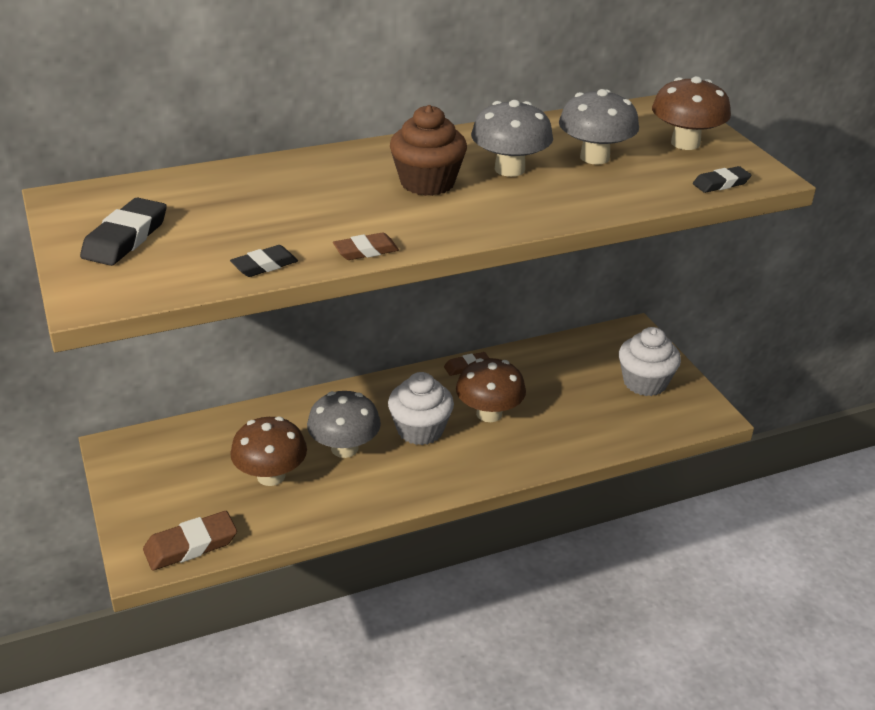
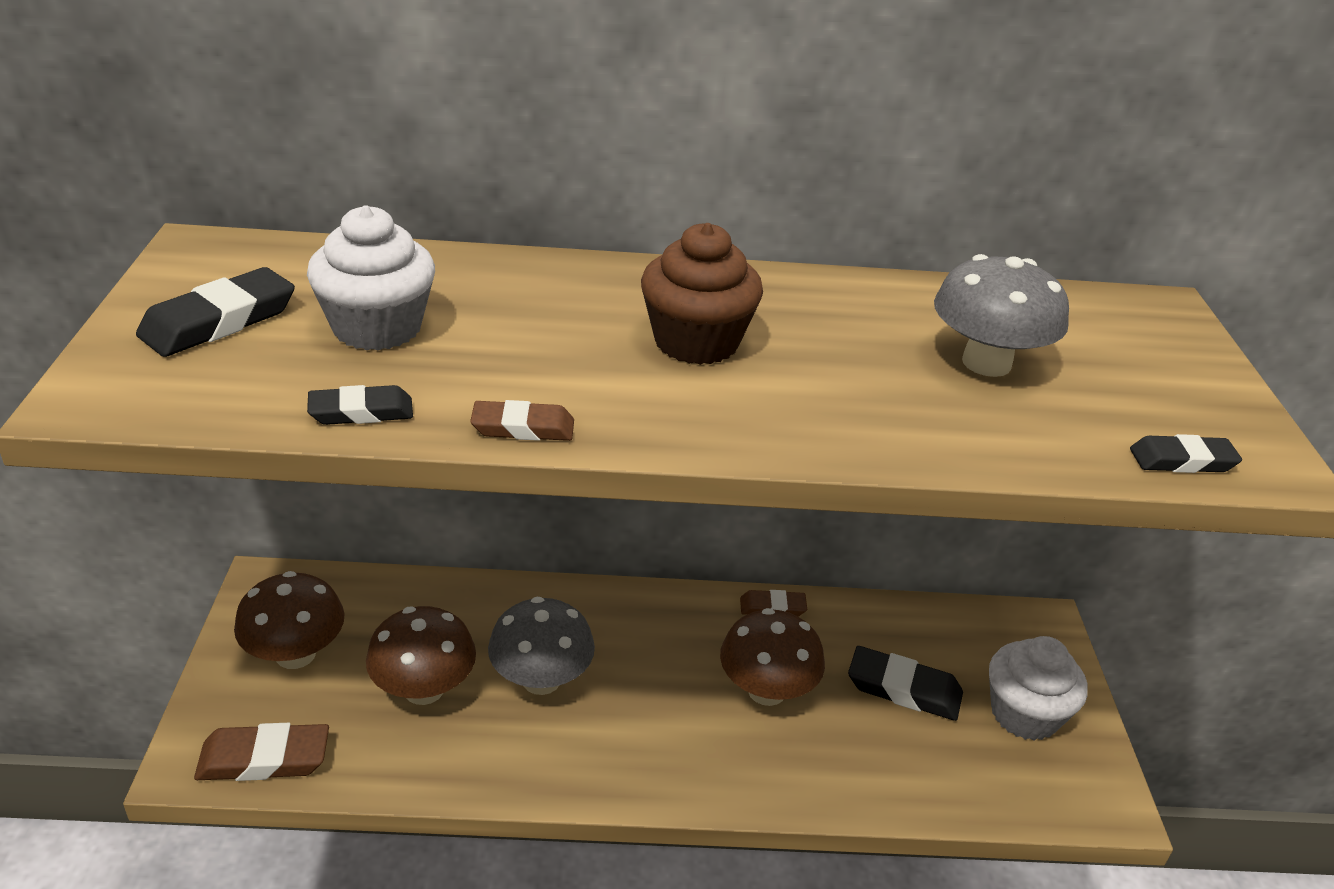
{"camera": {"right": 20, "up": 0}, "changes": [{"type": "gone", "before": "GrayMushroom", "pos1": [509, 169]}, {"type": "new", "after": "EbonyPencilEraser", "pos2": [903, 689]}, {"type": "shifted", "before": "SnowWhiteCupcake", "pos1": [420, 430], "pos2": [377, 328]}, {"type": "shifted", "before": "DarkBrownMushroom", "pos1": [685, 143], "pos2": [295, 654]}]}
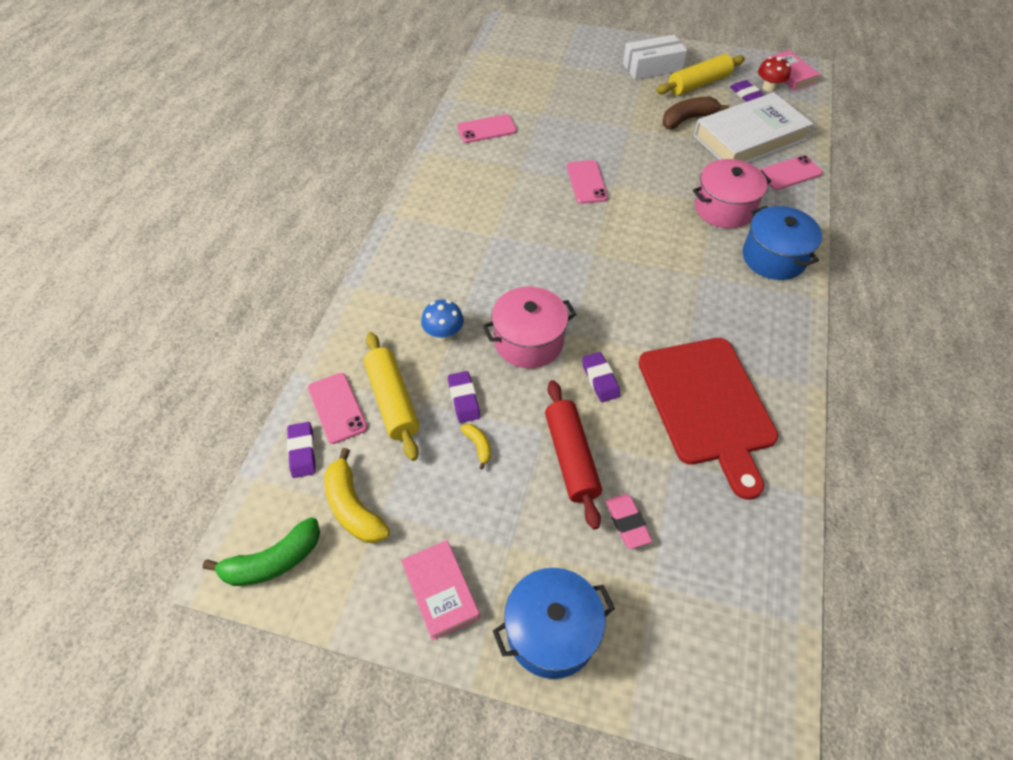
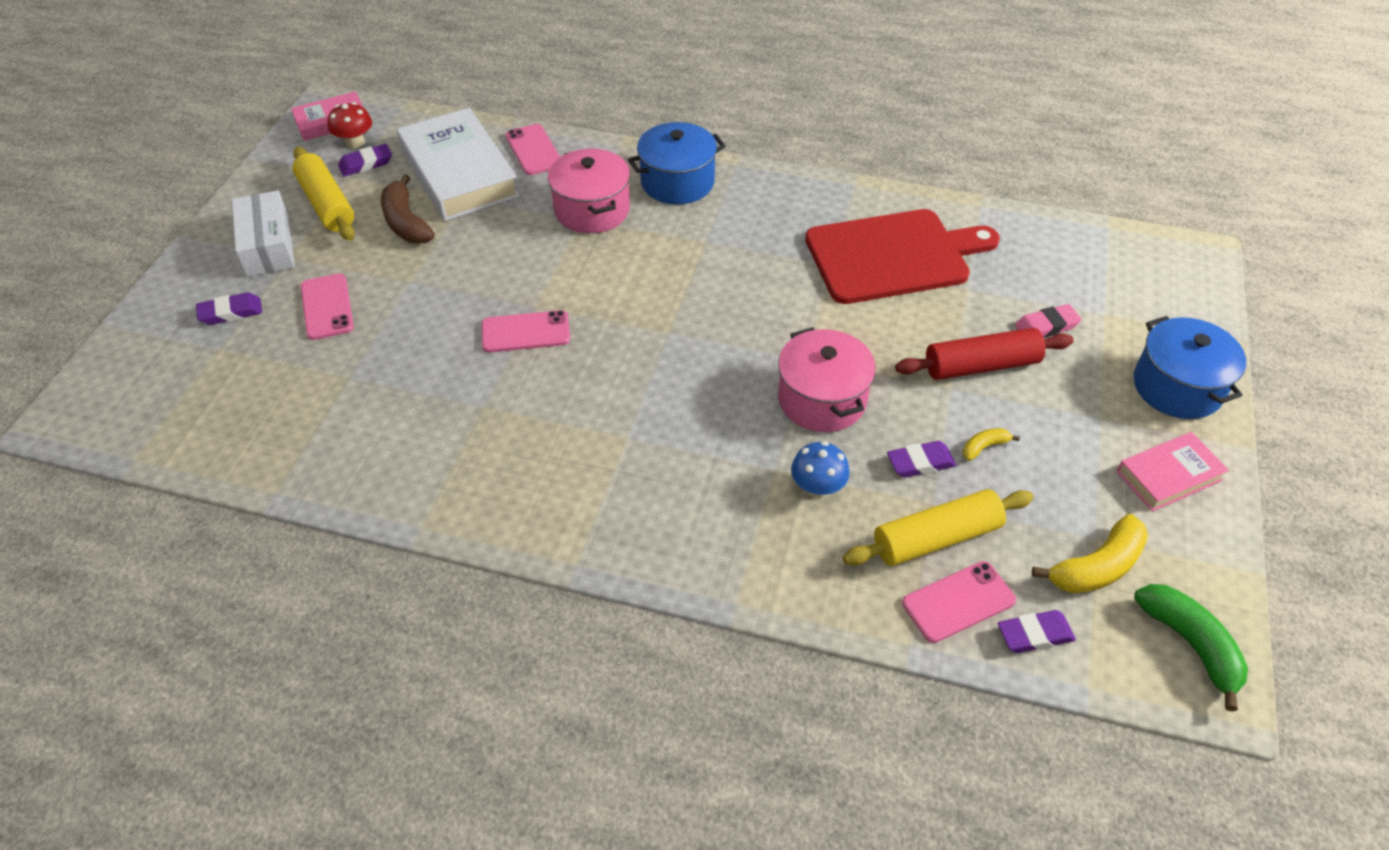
{"camera": {"right": -90, "up": -5}, "changes": [{"type": "shifted", "before": "PinkPhone", "pos1": [487, 129], "pos2": [327, 307]}, {"type": "shifted", "before": "VioletPencilEraser", "pos1": [600, 379], "pos2": [231, 312]}]}
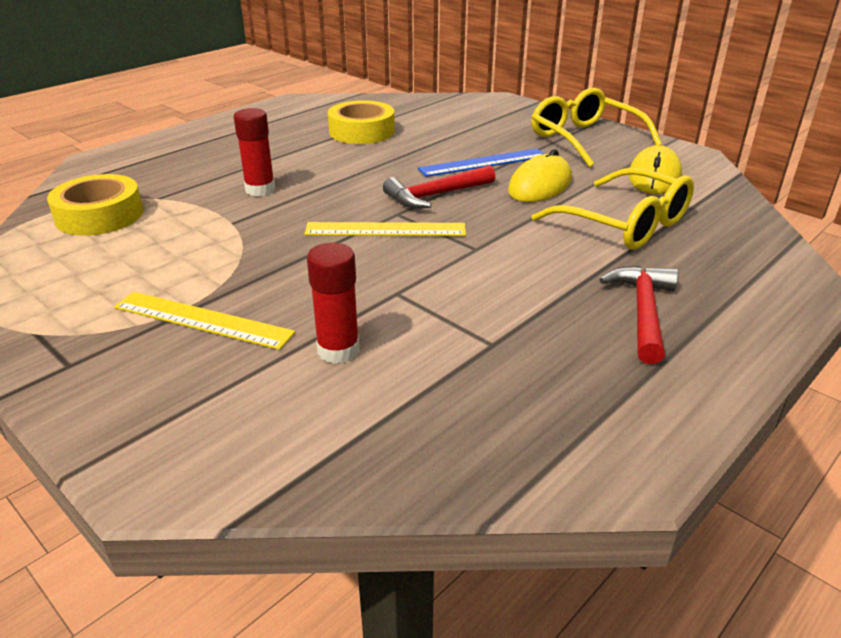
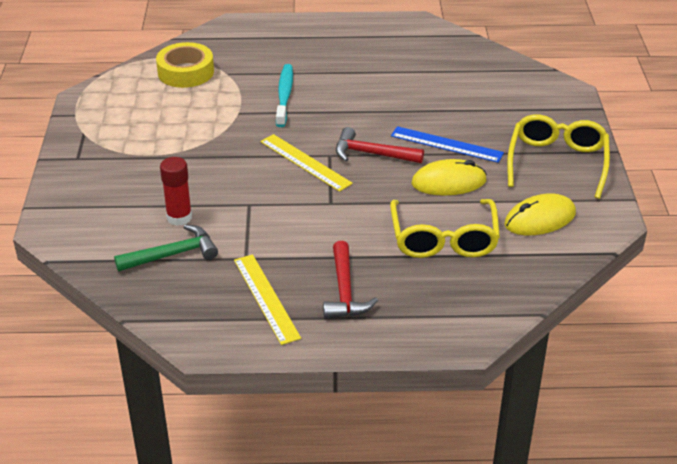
{"camera": {"right": 45, "up": 5}, "changes": [{"type": "gone", "before": "GoldenTape", "pos1": [362, 131]}, {"type": "new", "after": "EmeraldCarpenter'sHammer", "pos2": [172, 255]}, {"type": "shifted", "before": "GoldenRuler", "pos1": [202, 320], "pos2": [266, 298]}, {"type": "swapped", "before": "ScarletGlueStick", "after": "TurquoiseToothbrush", "pos1": [260, 190], "pos2": [284, 95]}, {"type": "rotated", "before": "ScarletCarpenter'sHammer", "pos1": [643, 312], "pos2": [344, 291], "turn": 120}]}
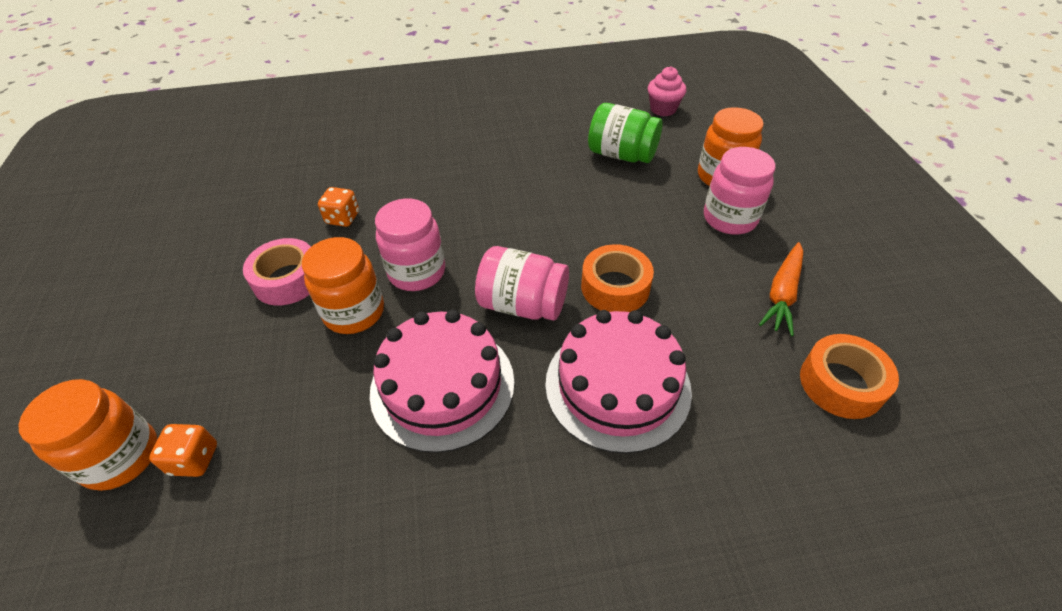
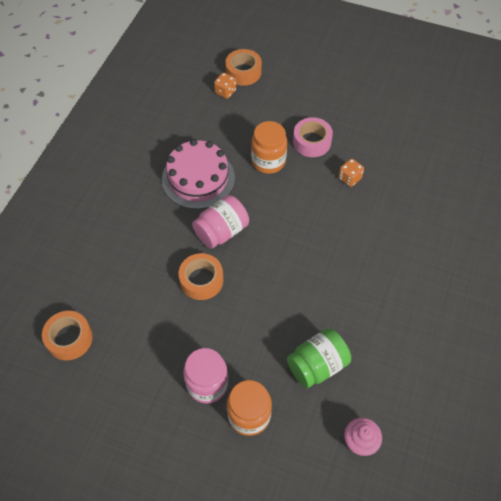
{"camera": {"right": 120, "up": 10}, "changes": [{"type": "gone", "before": "PinkJamJar", "pos1": [417, 272]}, {"type": "gone", "before": "PinkCake", "pos1": [617, 386]}, {"type": "gone", "before": "OrangeColouredCarrot", "pos1": [782, 294]}, {"type": "swapped", "before": "OrangeColouredJamJar", "after": "OrangeColouredTape", "pos1": [121, 457], "pos2": [243, 72]}]}
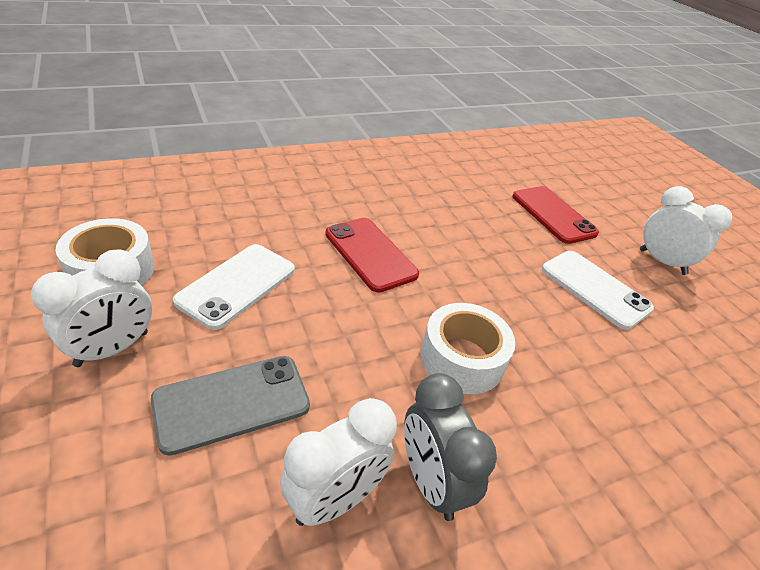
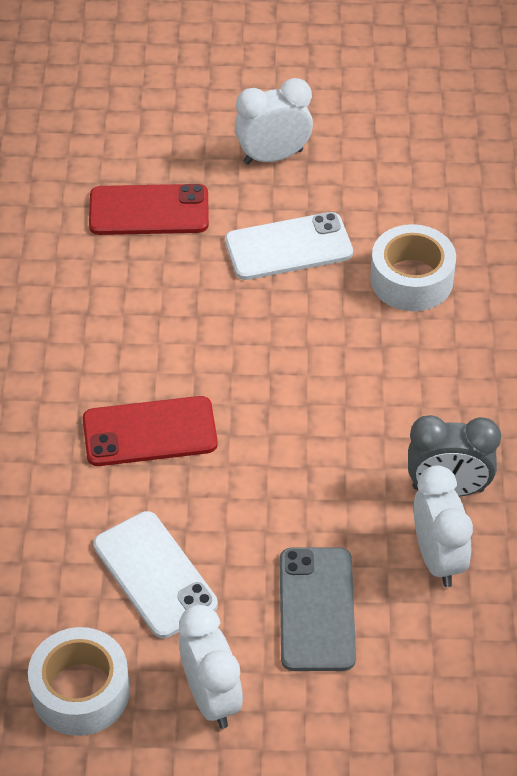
{"camera": {"right": -60, "up": 10}, "changes": [{"type": "shifted", "before": "SnowWhiteTape", "pos1": [462, 359], "pos2": [411, 279]}]}
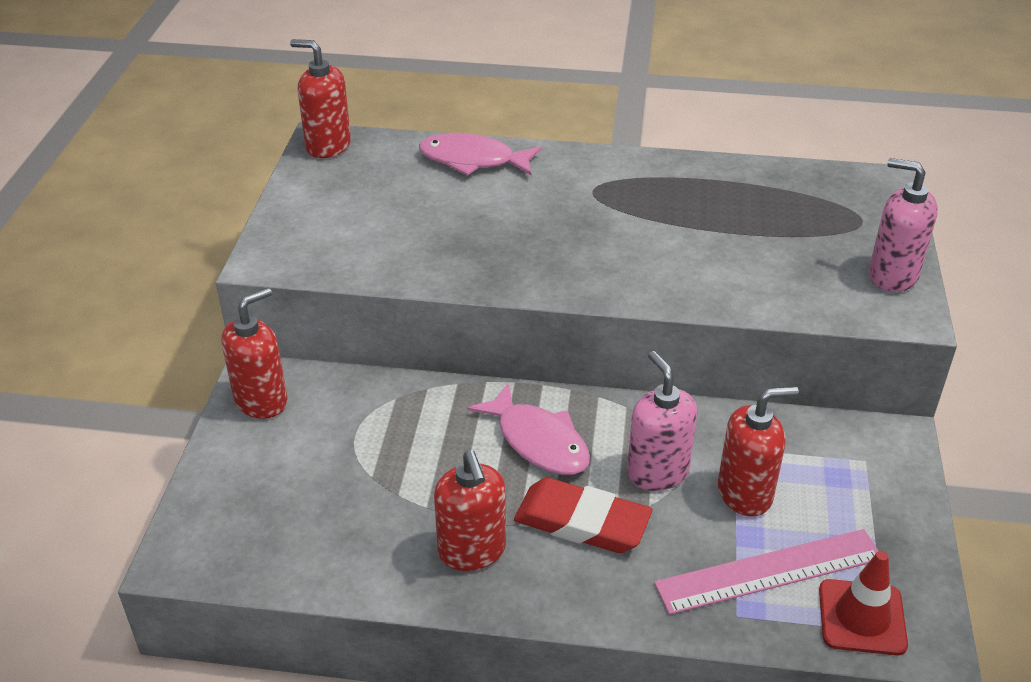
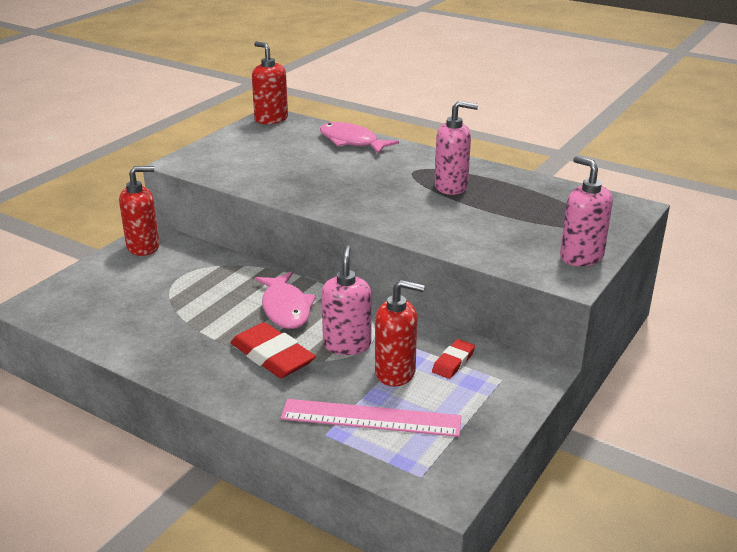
{"camera": {"right": 25, "up": -10}, "changes": [{"type": "gone", "before": "ScarletPumpBottle", "pos1": [472, 551]}, {"type": "gone", "before": "ScarletTrafficCone", "pos1": [862, 617]}, {"type": "new", "after": "ScarletPencilEraser", "pos2": [453, 362]}, {"type": "new", "after": "PinkPumpBottle", "pos2": [451, 187]}]}
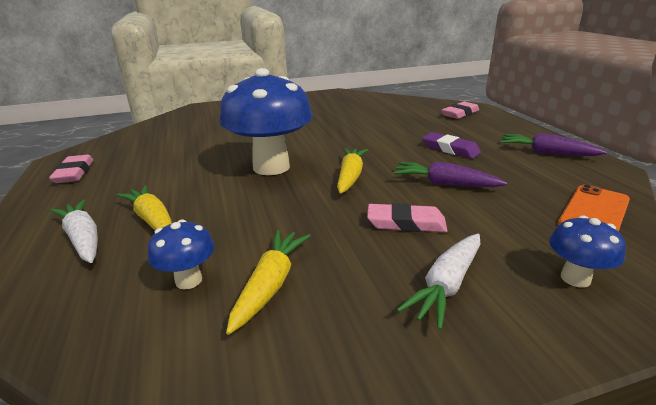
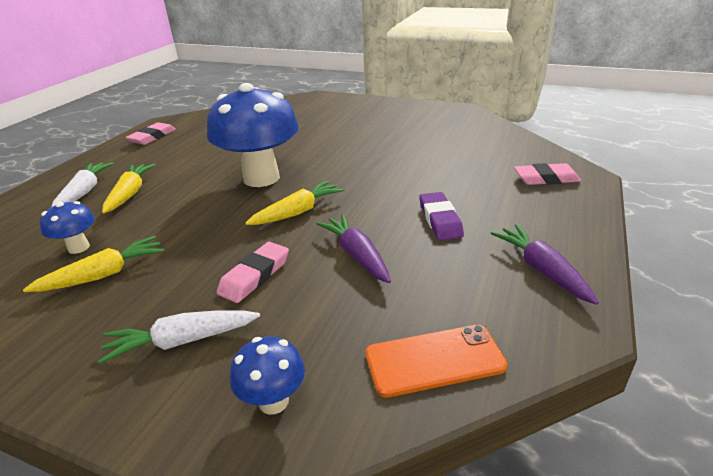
{"camera": {"right": 40, "up": 5}, "changes": [{"type": "rotated", "before": "PinkPencilEraser", "pos1": [406, 223], "pos2": [255, 276], "turn": 75}]}
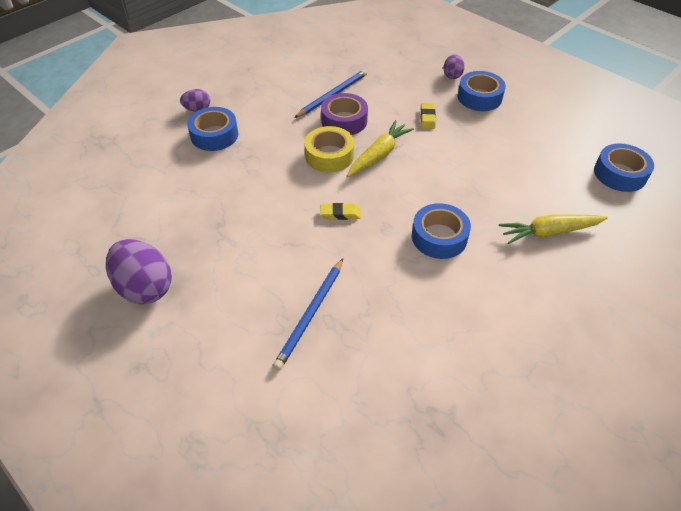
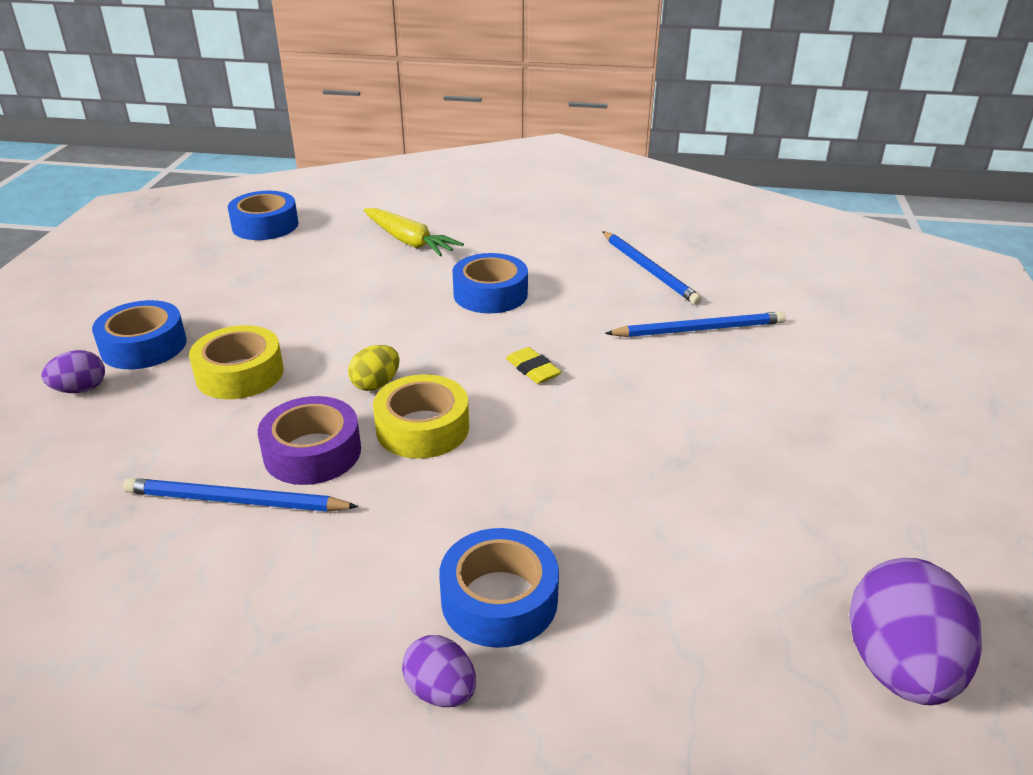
{"camera": {"right": -125, "up": -15}, "changes": [{"type": "new", "after": "BlueLeadPencil", "pos2": [649, 270]}, {"type": "shifted", "before": "VioletToyEgg", "pos1": [145, 287], "pos2": [899, 667]}, {"type": "swapped", "before": "GoldenCarrot", "after": "GoldenToyEgg", "pos1": [379, 154], "pos2": [376, 384]}, {"type": "swapped", "before": "GoldenPencilEraser", "after": "GoldenTape", "pos1": [427, 118], "pos2": [240, 374]}]}
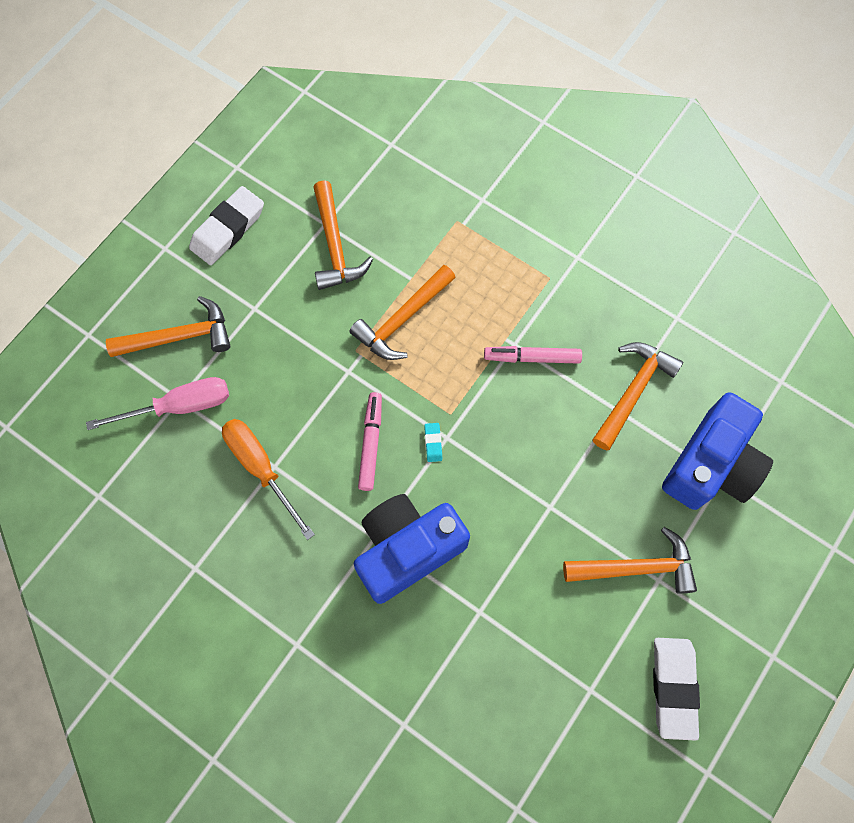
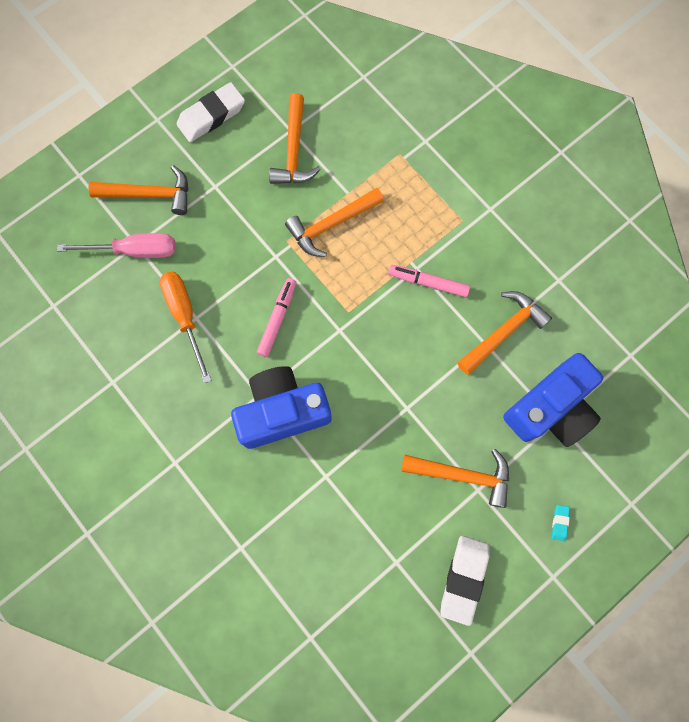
{"camera": {"right": 15, "up": 5}, "changes": [{"type": "shifted", "before": "TurquoisePencilEraser", "pos1": [433, 443], "pos2": [559, 522]}]}
